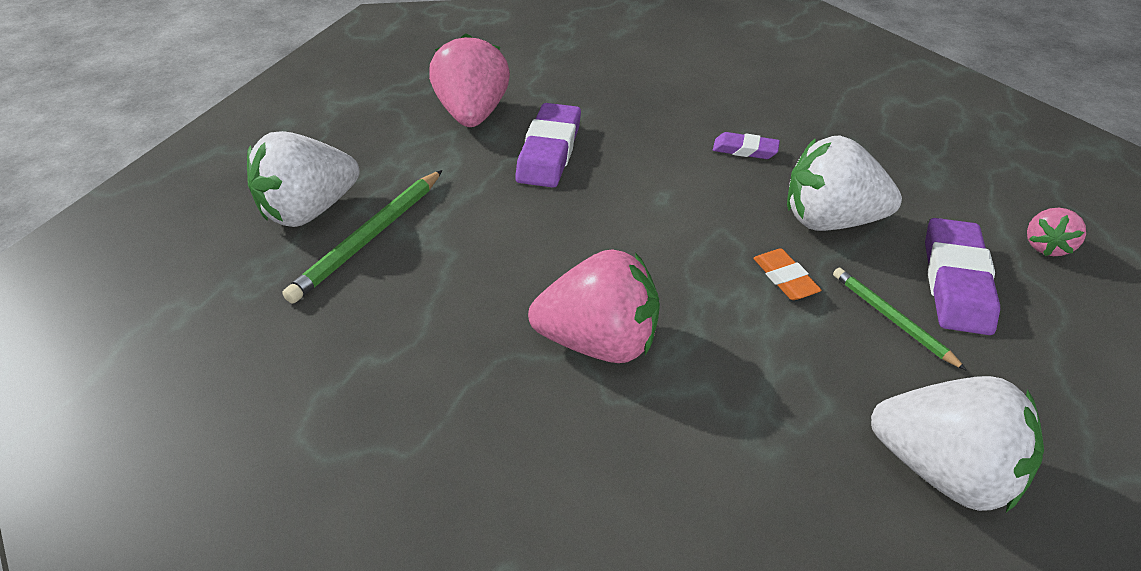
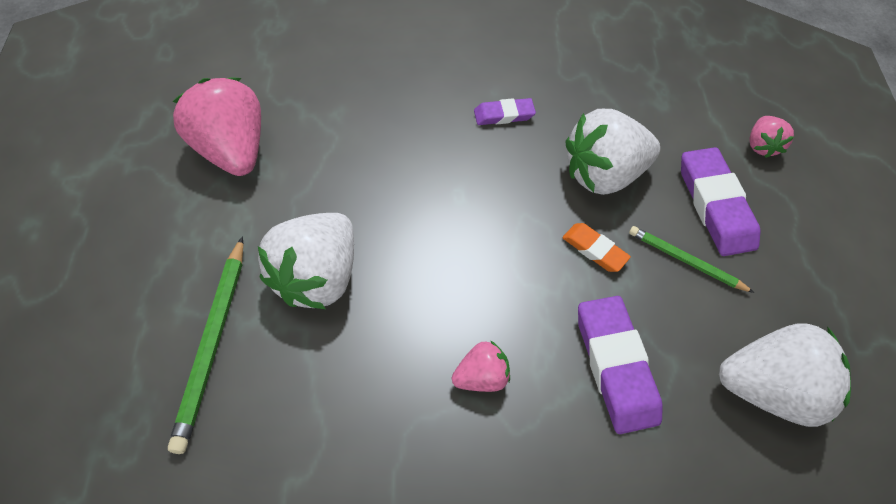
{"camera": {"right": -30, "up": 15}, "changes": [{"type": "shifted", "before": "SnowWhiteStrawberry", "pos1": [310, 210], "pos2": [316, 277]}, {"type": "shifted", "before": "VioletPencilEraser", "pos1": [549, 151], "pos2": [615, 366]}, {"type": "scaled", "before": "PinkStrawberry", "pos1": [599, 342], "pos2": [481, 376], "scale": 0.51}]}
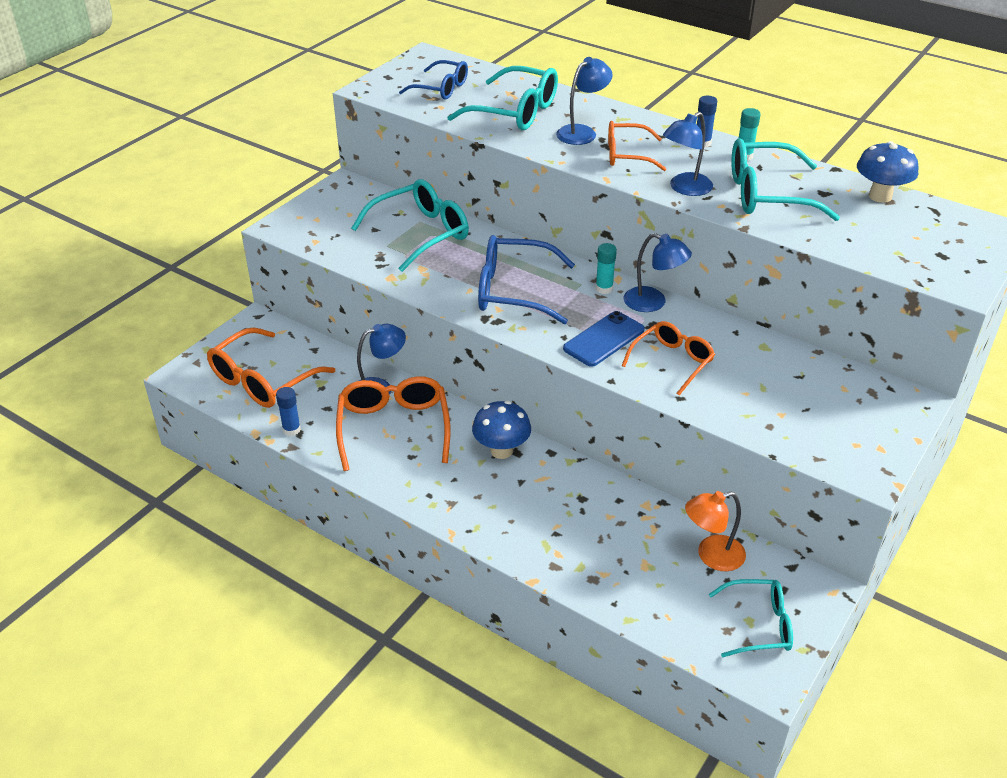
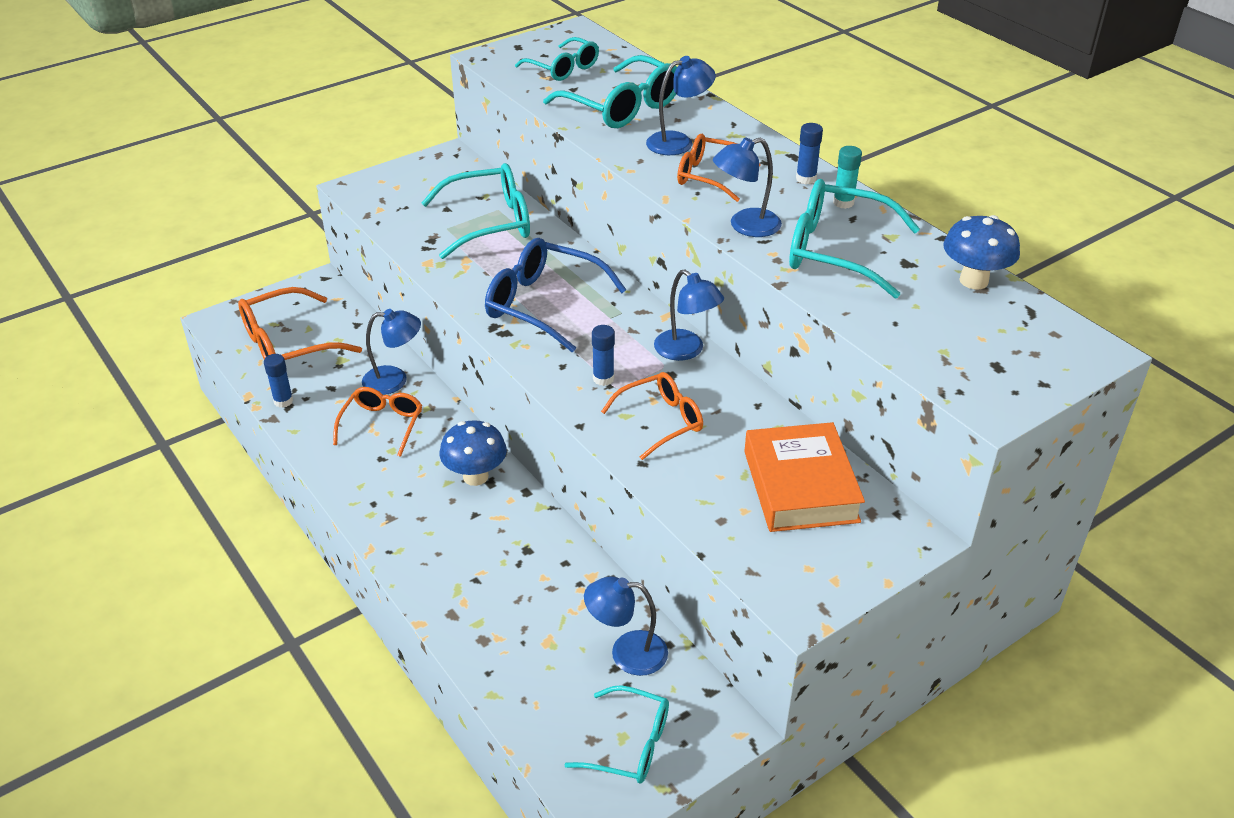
{"camera": {"right": 20, "up": 0}, "changes": [{"type": "gone", "before": "TurquoiseGlueStick", "pos1": [604, 288]}, {"type": "new", "after": "OrangeColouredHardcover", "pos2": [800, 486]}, {"type": "swapped", "before": "BluePhone", "after": "BlueGlueStick", "pos1": [604, 339], "pos2": [603, 378]}, {"type": "repainted", "before": "BlueSpectacles", "after": "TurquoiseSpectacles", "pos1": [441, 88], "pos2": [563, 68]}, {"type": "repainted", "before": "OrangeColouredDeskLamp", "after": "BlueDeskLamp", "pos1": [711, 556], "pos2": [627, 652]}, {"type": "scaled", "before": "OrangeColouredSpectacles", "pos1": [394, 428], "pos2": [382, 425], "scale": 0.64}]}
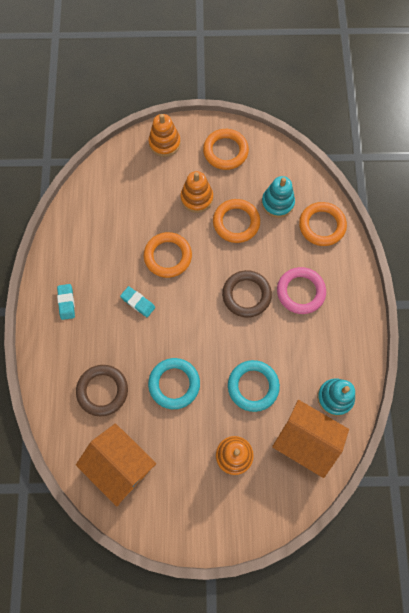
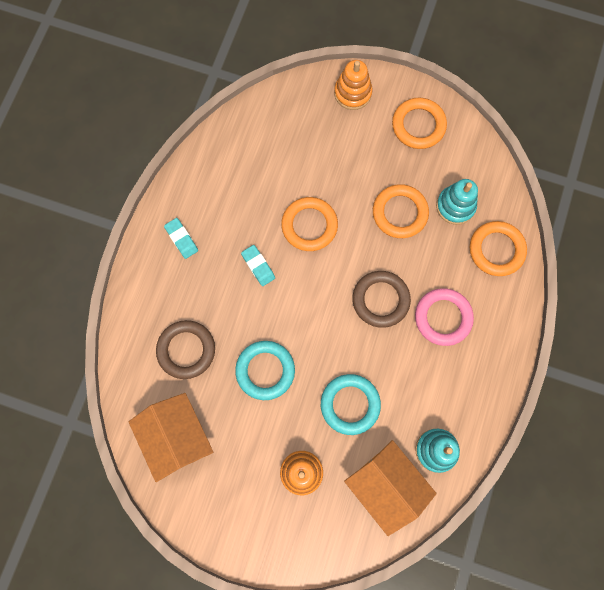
{"camera": {"right": 20, "up": 5}, "changes": [{"type": "gone", "before": "OrangeColouredRingStacker", "pos1": [197, 198]}, {"type": "rotated", "before": "TurquoisePencilEraser", "pos1": [66, 302], "pos2": [181, 239], "turn": -45}]}
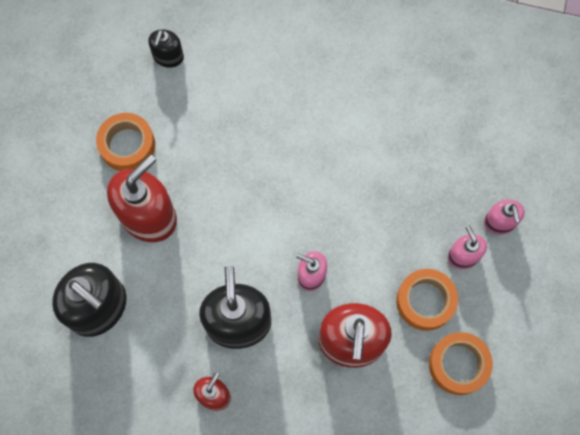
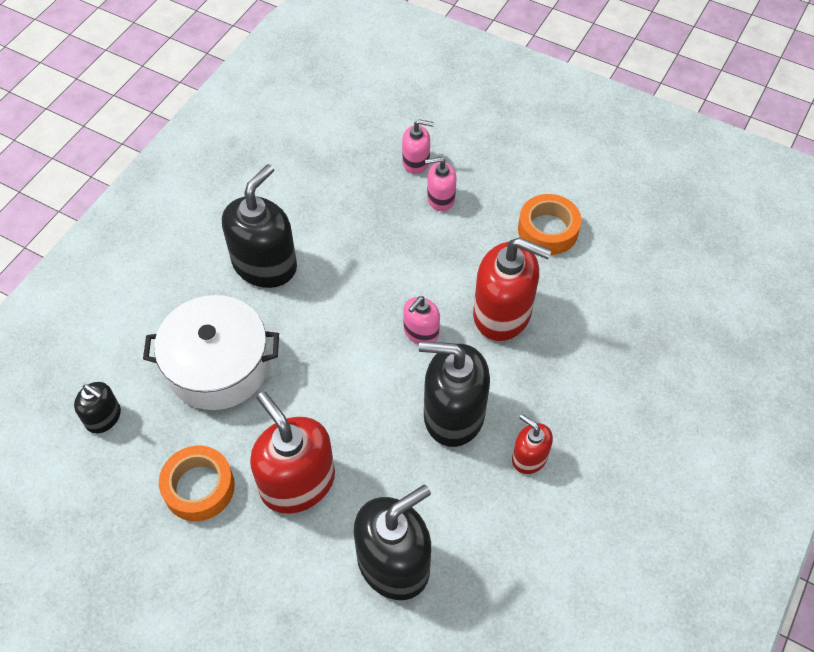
{"camera": {"right": -75, "up": -15}, "changes": [{"type": "gone", "before": "OrangeColouredTape", "pos1": [425, 301]}, {"type": "new", "after": "SnowWhiteCookingPot", "pos2": [218, 366]}, {"type": "new", "after": "EbonyPumpBottle", "pos2": [265, 265]}]}
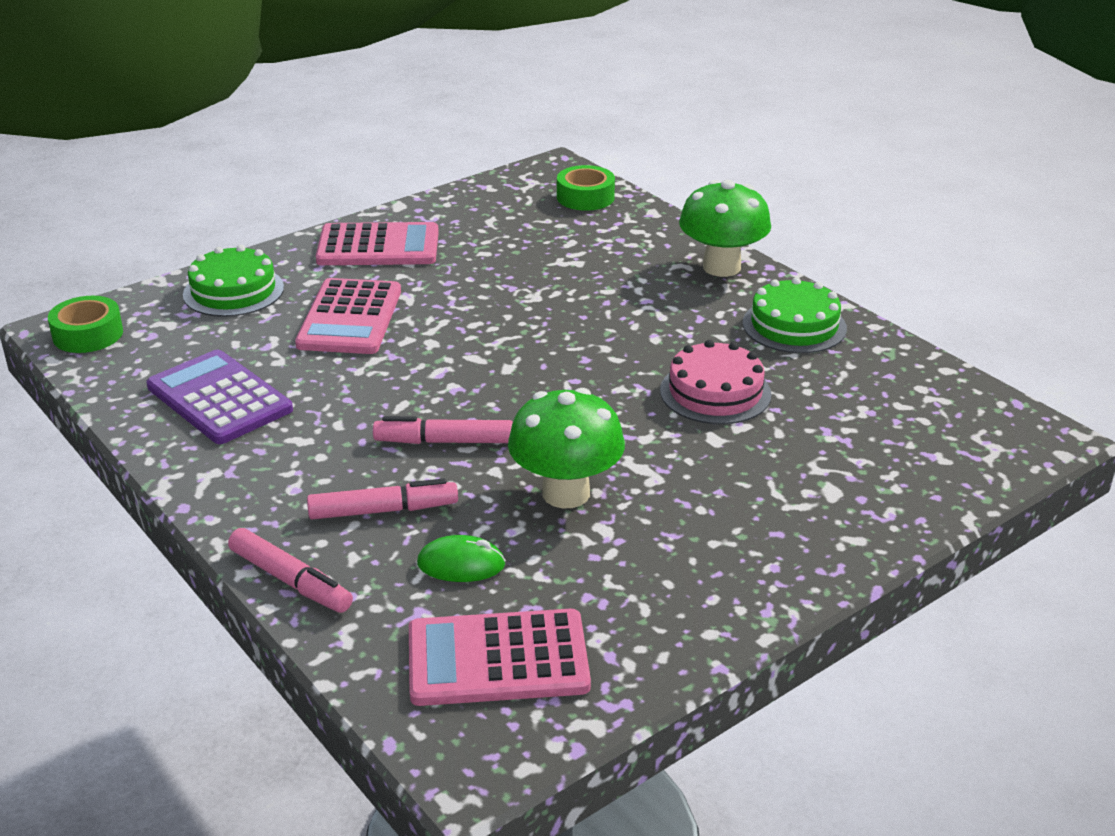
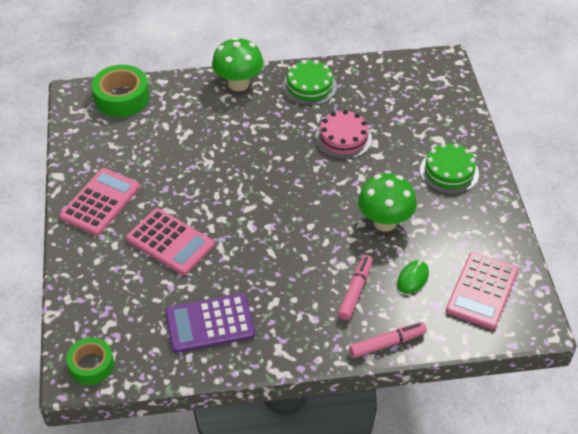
{"camera": {"right": -60, "up": 15}, "changes": [{"type": "gone", "before": "PinkMarker", "pos1": [444, 441]}, {"type": "shifted", "before": "EmeraldCake", "pos1": [233, 291], "pos2": [449, 172]}, {"type": "scaled", "before": "EmeraldTape", "pos1": [585, 197], "pos2": [122, 98], "scale": 1.52}]}
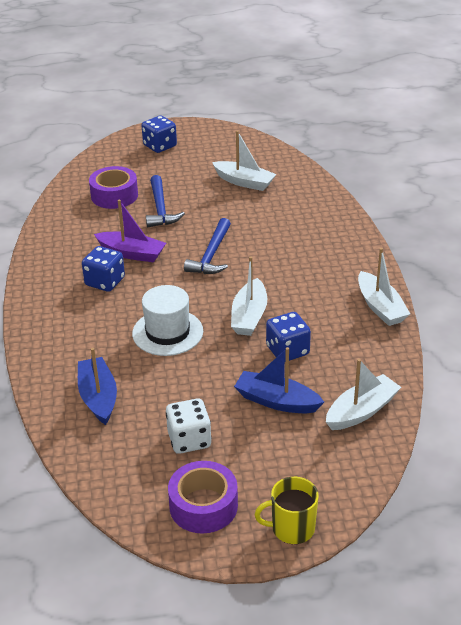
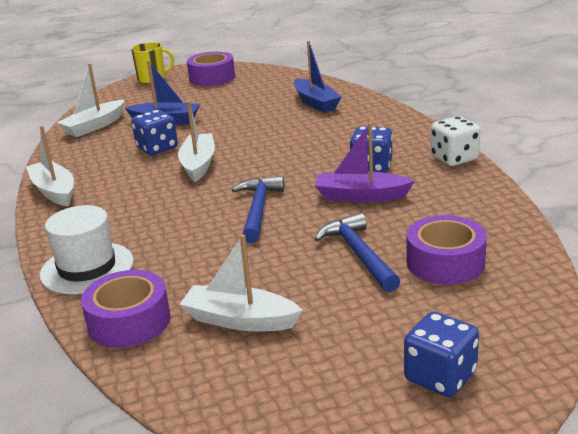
{"camera": {"right": 170, "up": -10}, "changes": [{"type": "new", "after": "VioletTape", "pos2": [129, 321]}, {"type": "shifted", "before": "SnowWhiteHat", "pos1": [167, 332], "pos2": [87, 268]}, {"type": "shifted", "before": "SnowWhiteGameDie", "pos1": [189, 440], "pos2": [454, 158]}]}
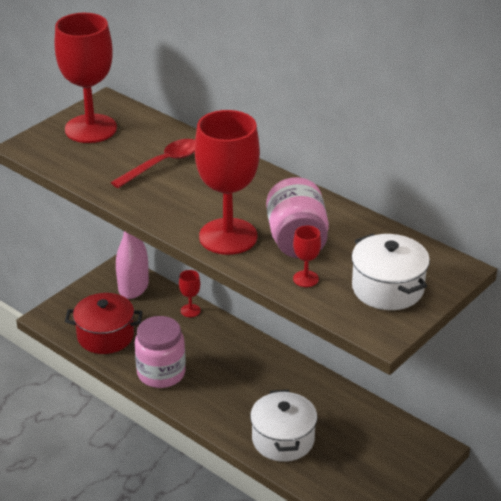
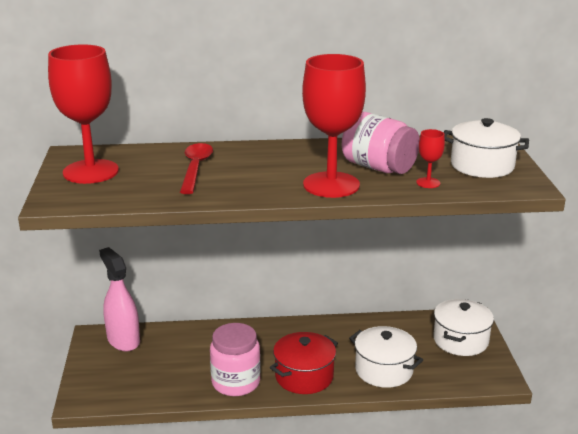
{"camera": {"right": -45, "up": -10}, "changes": [{"type": "gone", "before": "ScarletChalice", "pos1": [190, 310]}, {"type": "new", "after": "SnowWhiteCookingPot", "pos2": [460, 340]}, {"type": "shifted", "before": "ScarletCookingPot", "pos1": [105, 336], "pos2": [304, 376]}]}
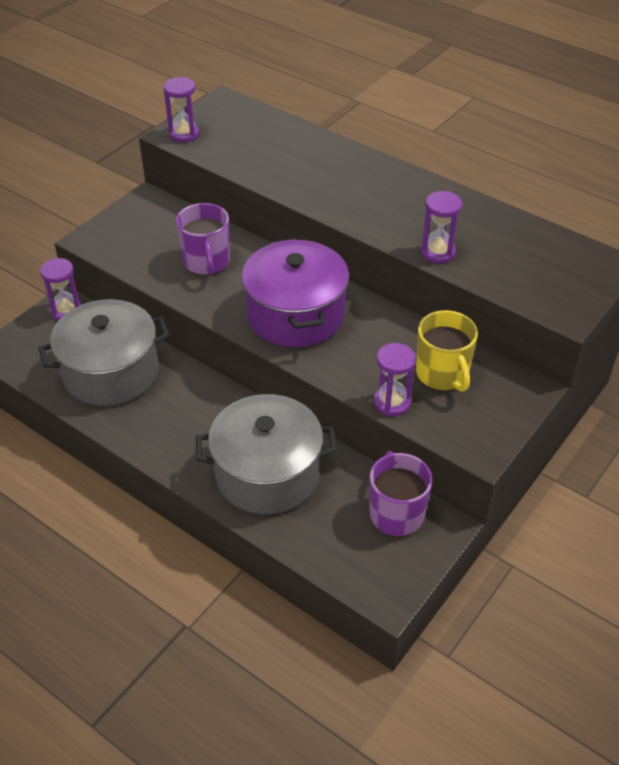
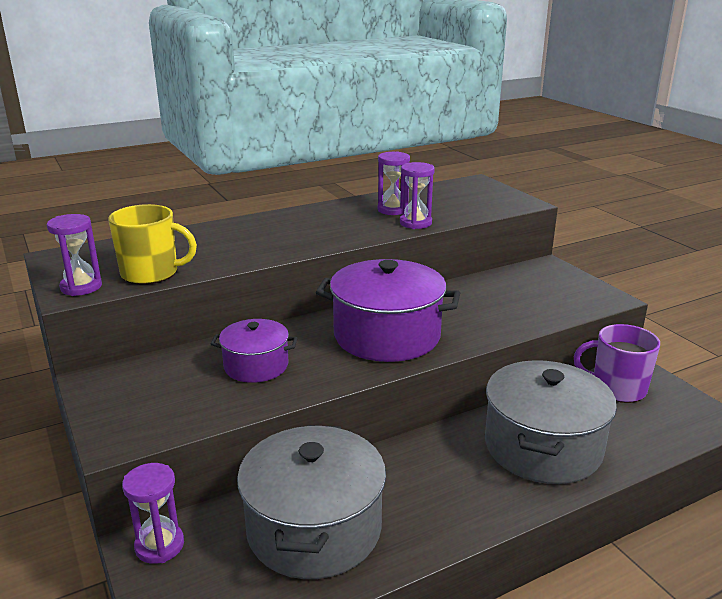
{"camera": {"right": -65, "up": -20}, "changes": [{"type": "shifted", "before": "VioletHourglass", "pos1": [392, 402], "pos2": [392, 210]}, {"type": "shifted", "before": "GoldenTeaMug", "pos1": [442, 374], "pos2": [151, 273]}, {"type": "swapped", "before": "VioletTeaMug", "after": "VioletCookingPot", "pos1": [206, 262], "pos2": [256, 366]}]}
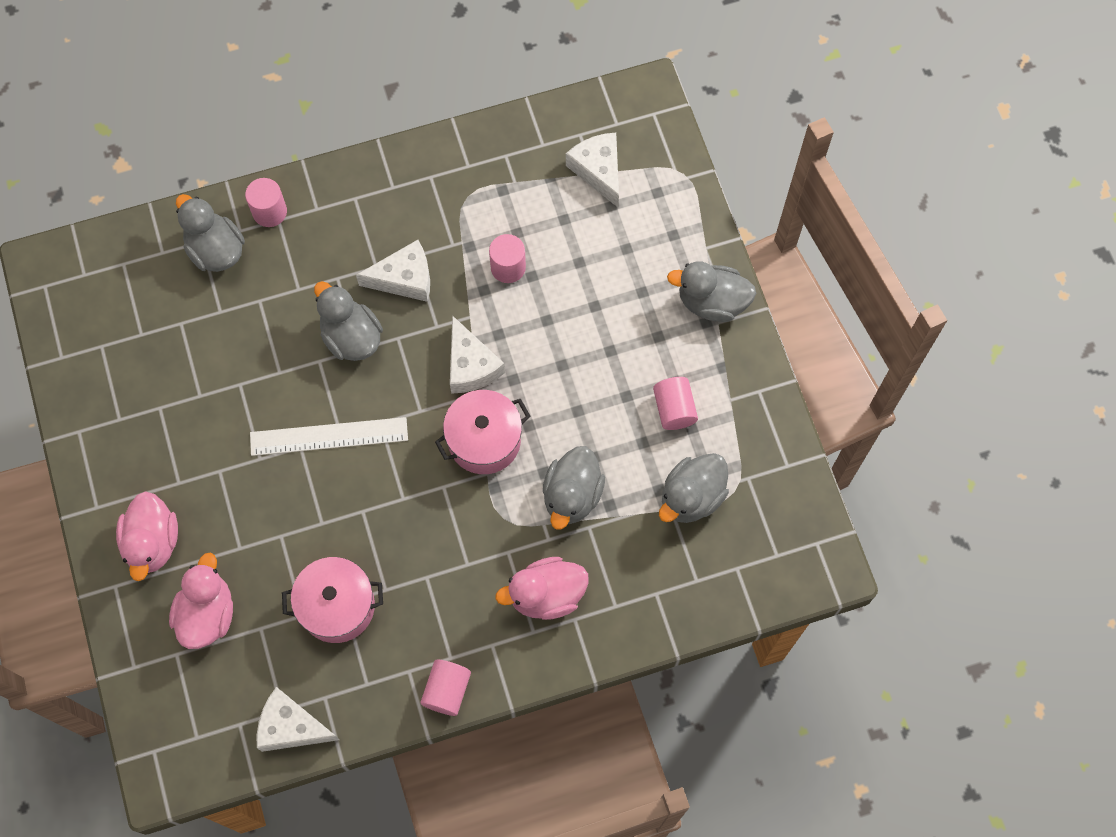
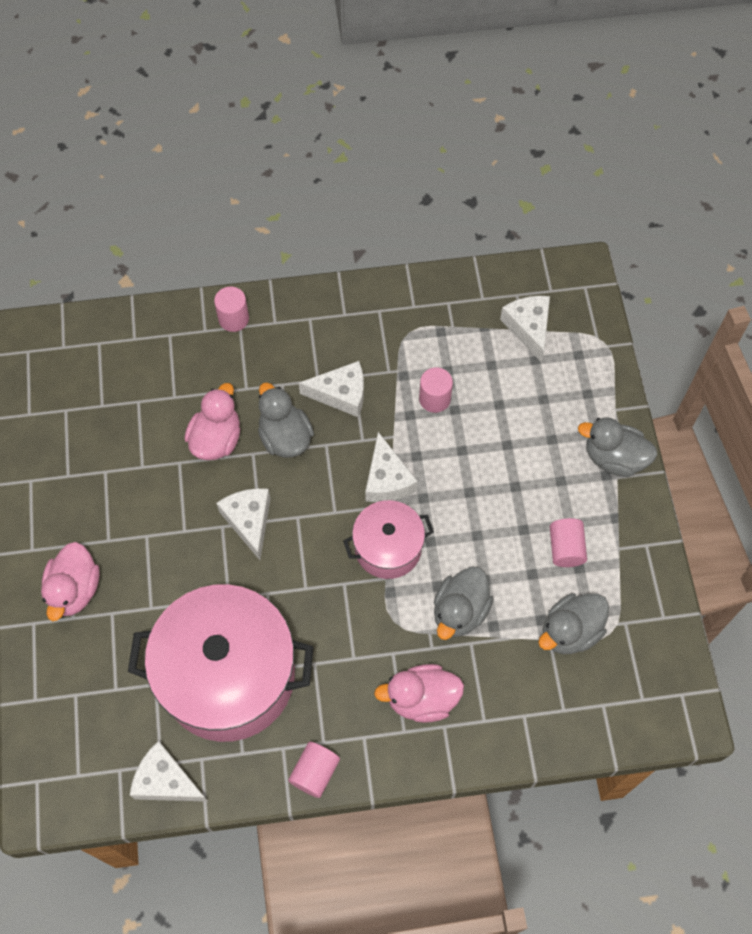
{"camera": {"right": 10, "up": -5}, "changes": [{"type": "gone", "before": "GrayRubberDuck", "pos1": [216, 250]}, {"type": "shifted", "before": "PinkRubberDuck", "pos1": [207, 614], "pos2": [216, 439]}, {"type": "swapped", "before": "SnowWhiteRuler", "after": "SnowWhiteCheese", "pos1": [329, 436], "pos2": [249, 521]}, {"type": "scaled", "before": "PinkCookingPot", "pos1": [337, 606], "pos2": [228, 676], "scale": 1.9}]}
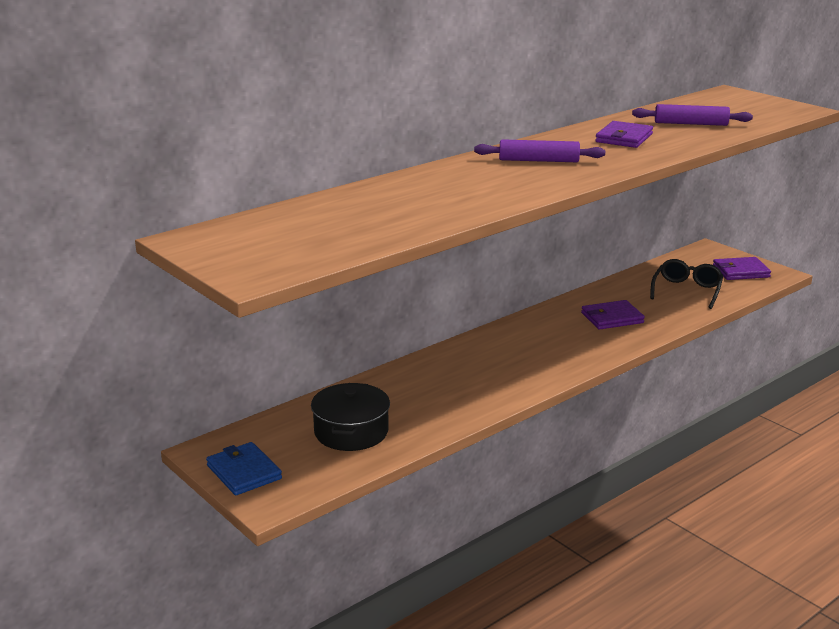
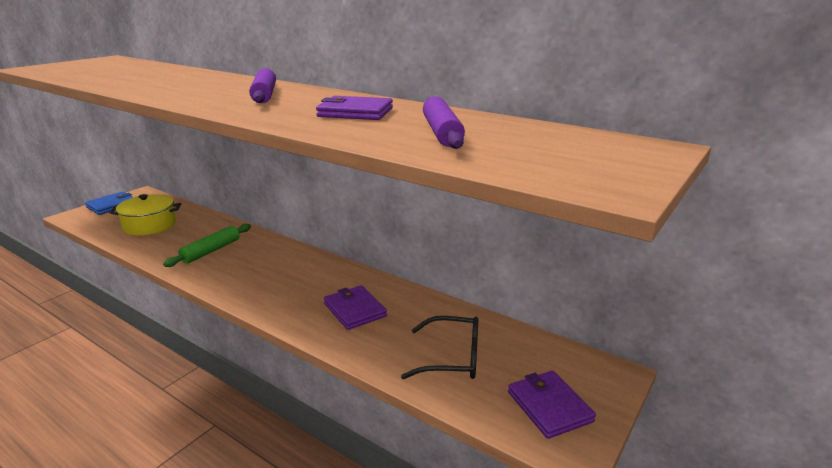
{"camera": {"right": 75, "up": 0}, "changes": [{"type": "new", "after": "EmeraldRollingPin", "pos2": [211, 251]}, {"type": "repainted", "before": "EbonyCookingPot", "after": "GoldenCookingPot", "pos1": [351, 432], "pos2": [150, 225]}]}
